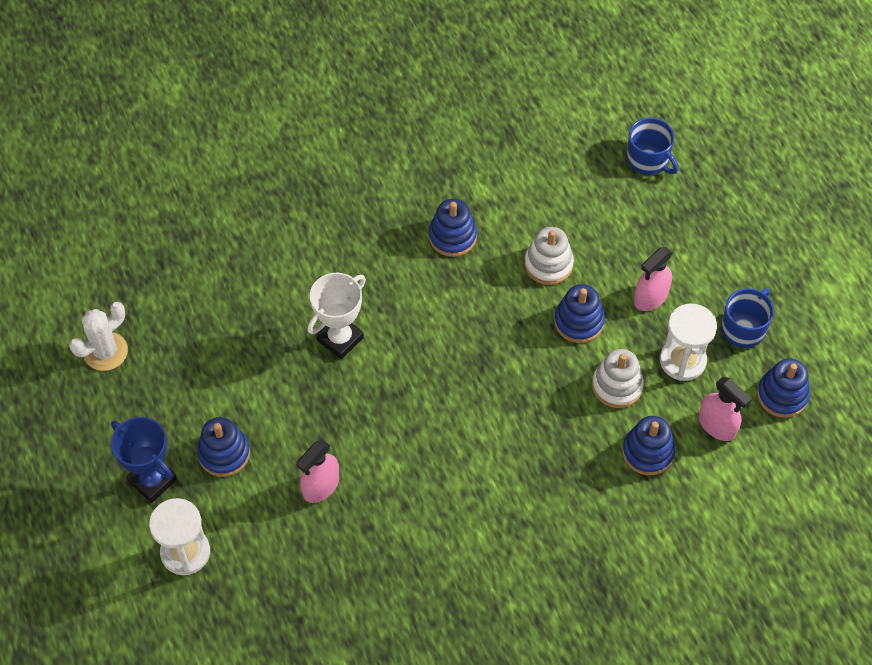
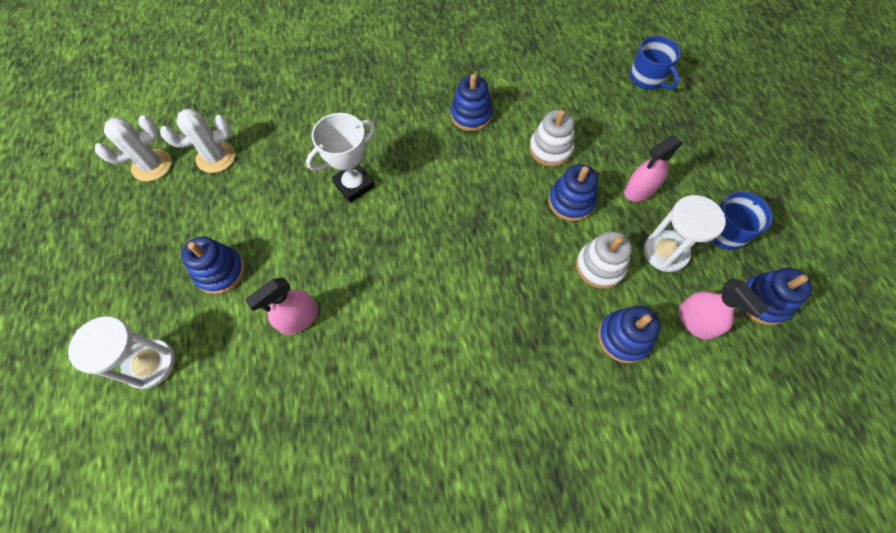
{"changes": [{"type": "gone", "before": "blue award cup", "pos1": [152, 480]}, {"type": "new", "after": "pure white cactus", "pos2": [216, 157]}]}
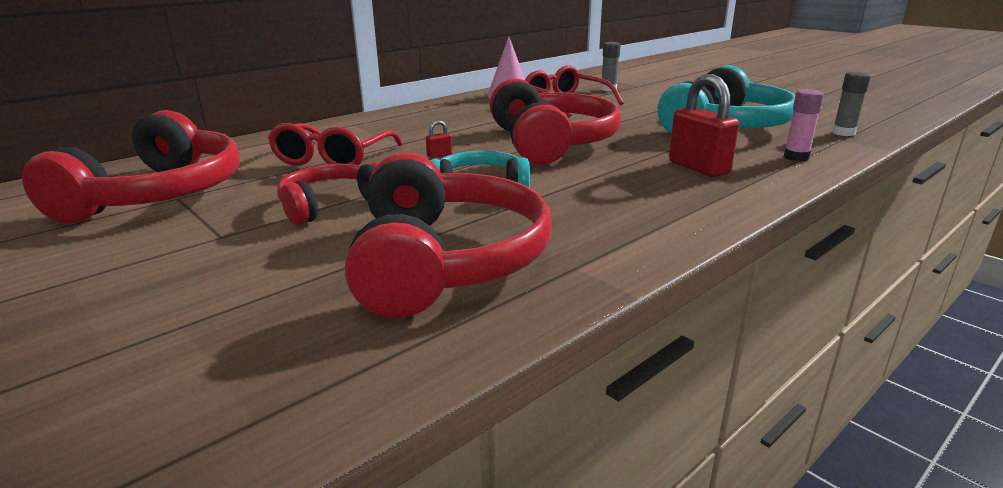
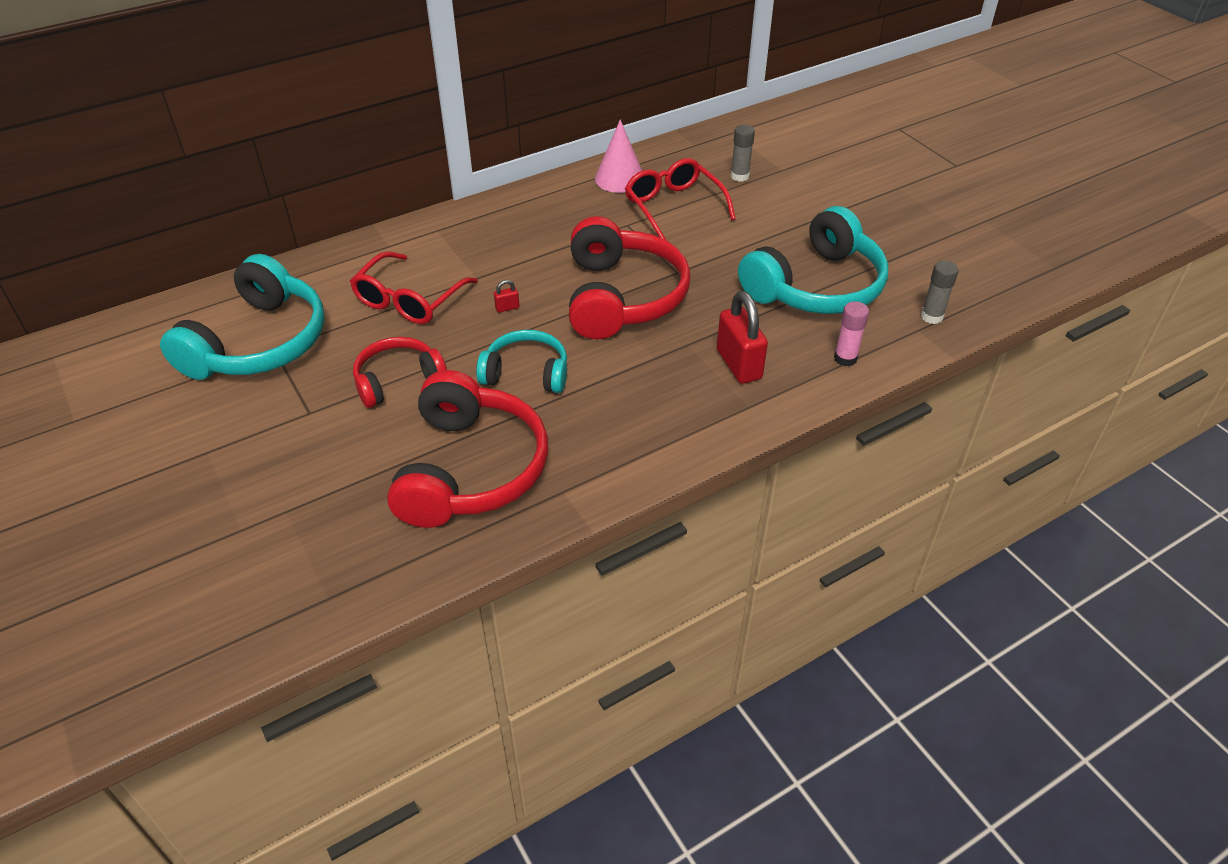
{"changes": [{"type": "repainted", "before": "crimson headset", "after": "teal headset", "pos1": [159, 195], "pos2": [259, 343]}]}
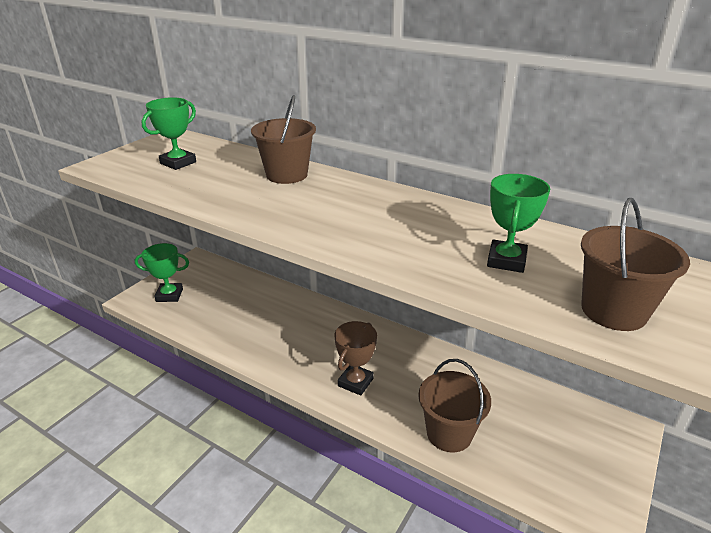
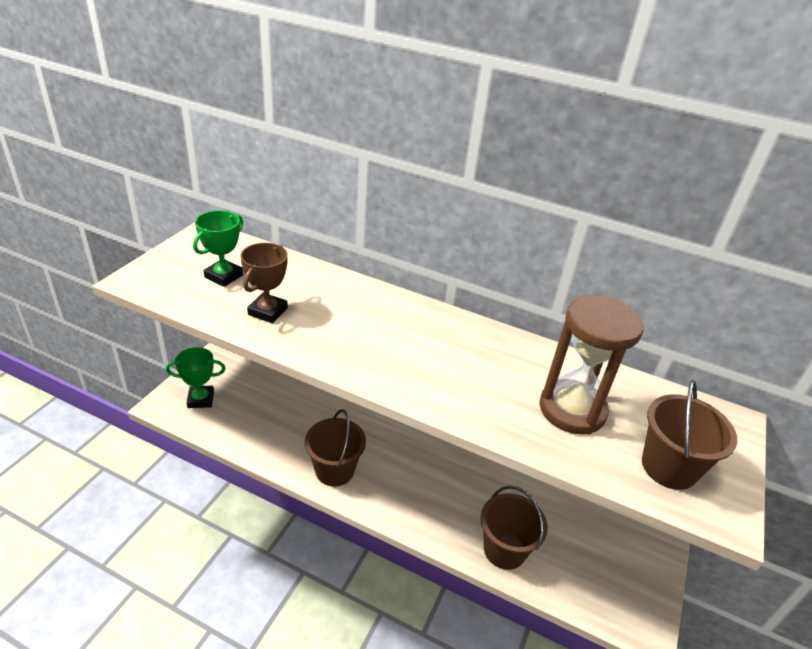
{"changes": [{"type": "shifted", "before": "russet pail", "pos1": [287, 175], "pos2": [334, 470]}, {"type": "shifted", "before": "russet award cup", "pos1": [355, 382], "pos2": [267, 311]}, {"type": "swapped", "before": "emerald award cup", "after": "russet sandglass", "pos1": [506, 260], "pos2": [572, 410]}]}
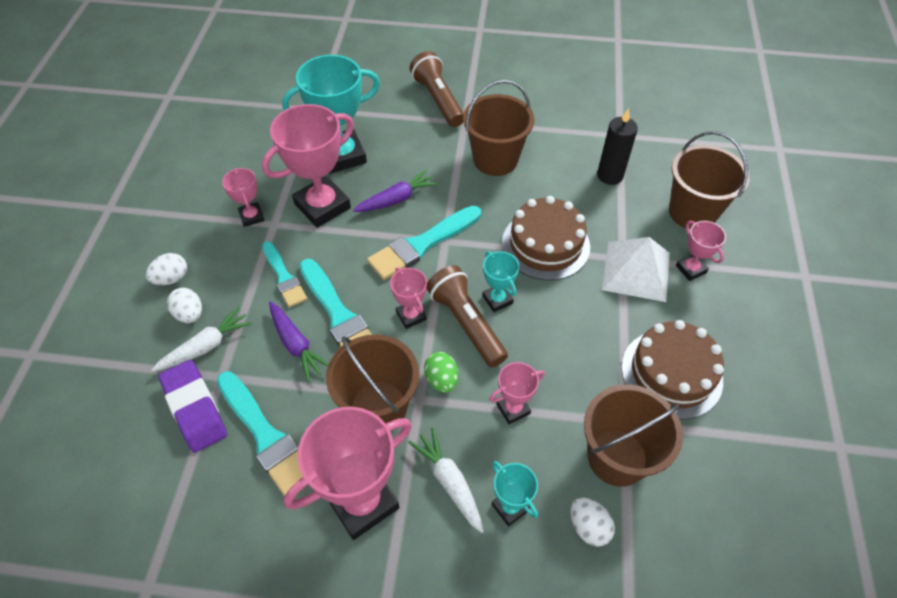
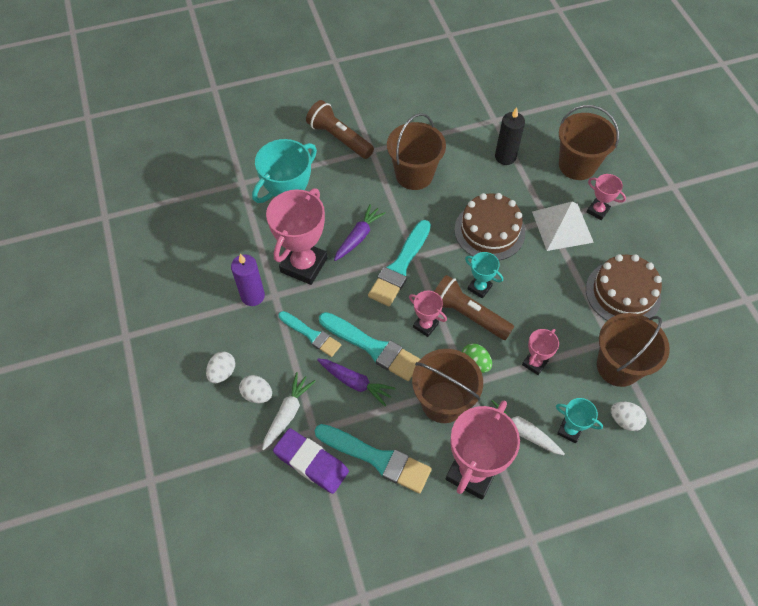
{"changes": [{"type": "swapped", "before": "rosy award cup", "after": "violet pillar candle", "pos1": [252, 216], "pos2": [252, 296]}]}
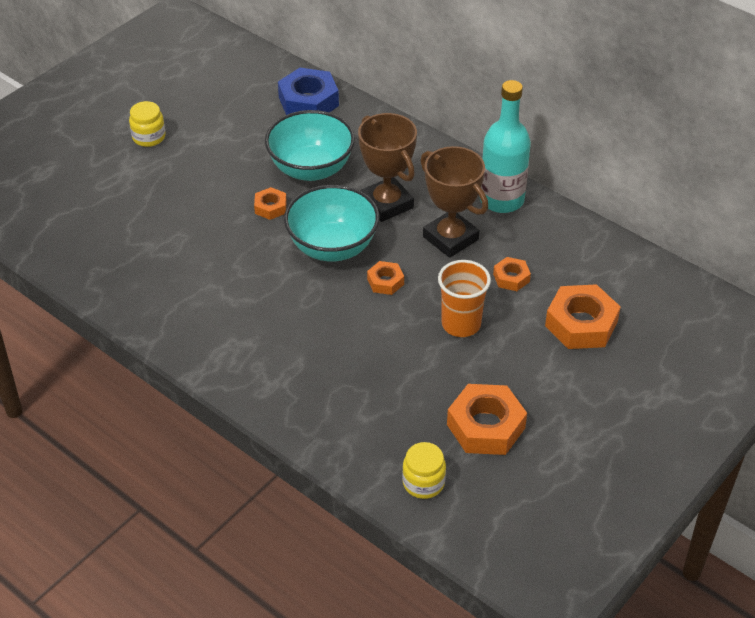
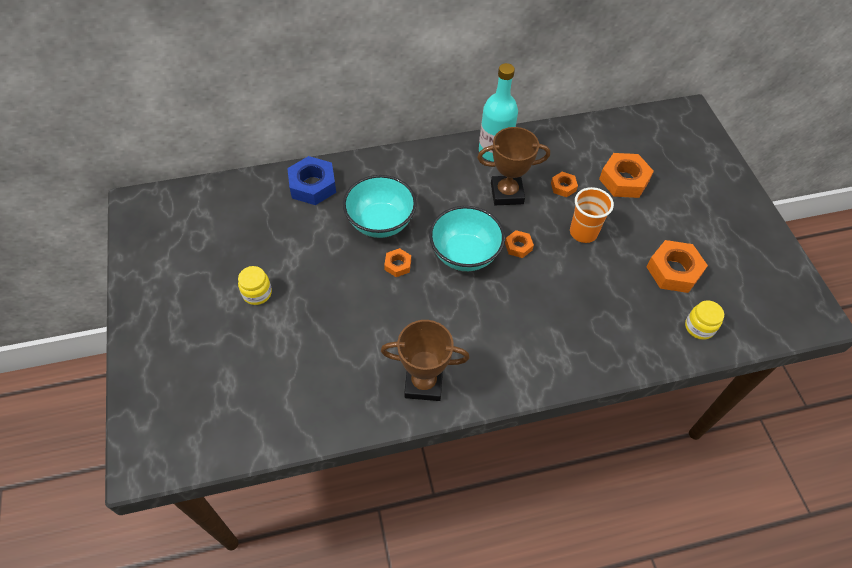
{"changes": [{"type": "shifted", "before": "russet award cup", "pos1": [387, 204], "pos2": [423, 383]}]}
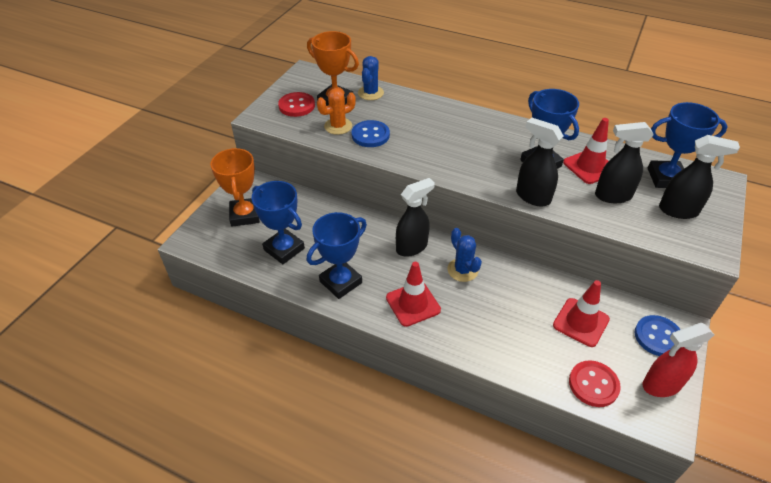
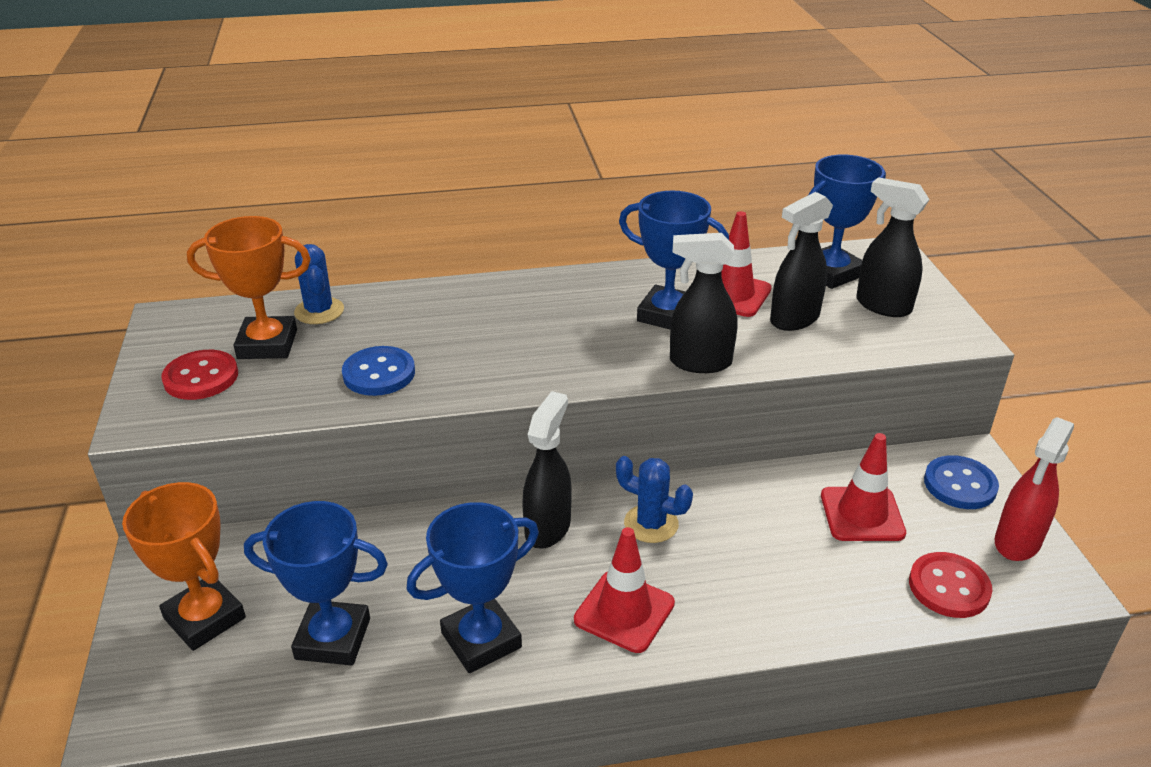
{"changes": [{"type": "gone", "before": "orange cactus", "pos1": [338, 126]}, {"type": "rotated", "before": "blue award cup", "pos1": [340, 282], "pos2": [481, 640], "turn": 45}, {"type": "rotated", "before": "jet-black sprayer", "pos1": [678, 211], "pos2": [882, 306], "turn": -120}]}
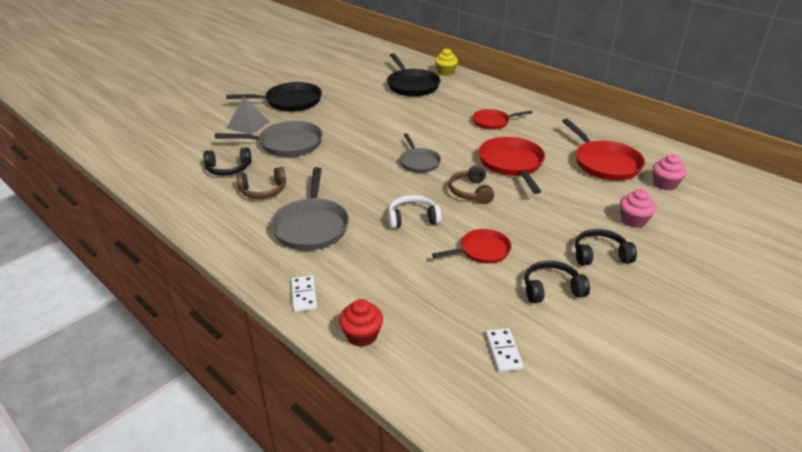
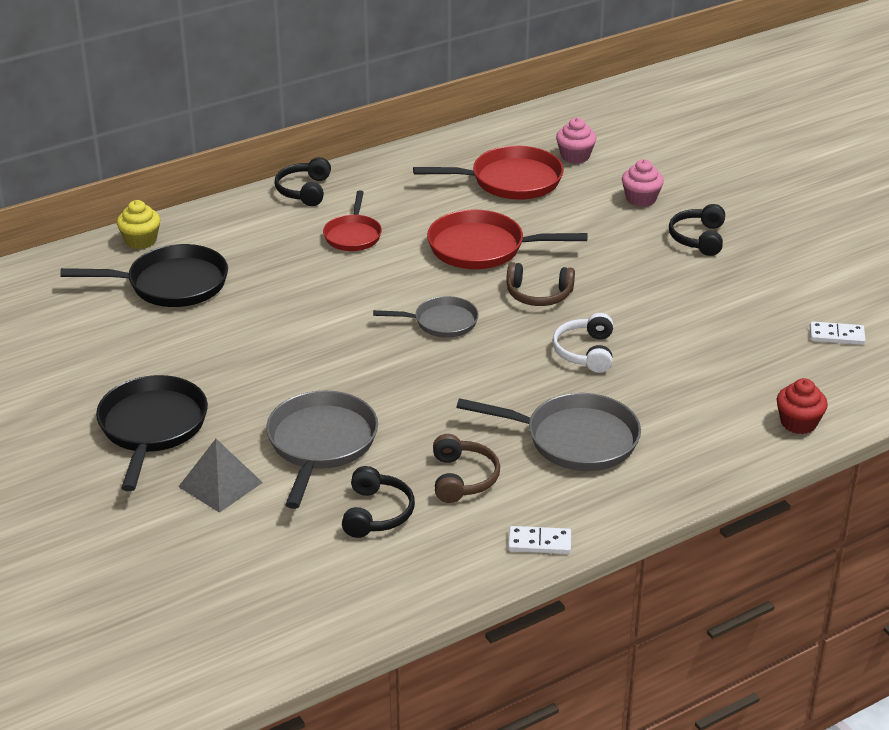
{"changes": [{"type": "gone", "before": "crimson pan", "pos1": [481, 251]}, {"type": "shifted", "before": "pure white domino tile", "pos1": [304, 295], "pos2": [539, 542]}, {"type": "shifted", "before": "jet-black headset", "pos1": [551, 289], "pos2": [304, 190]}]}
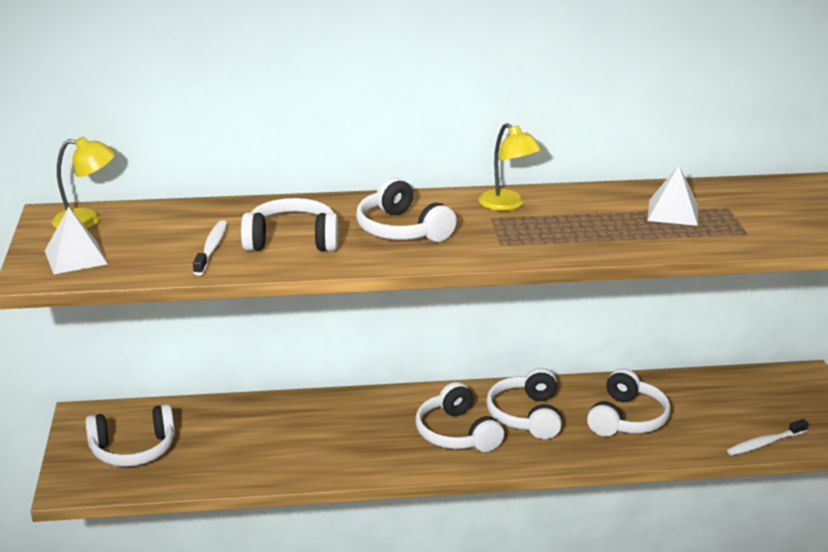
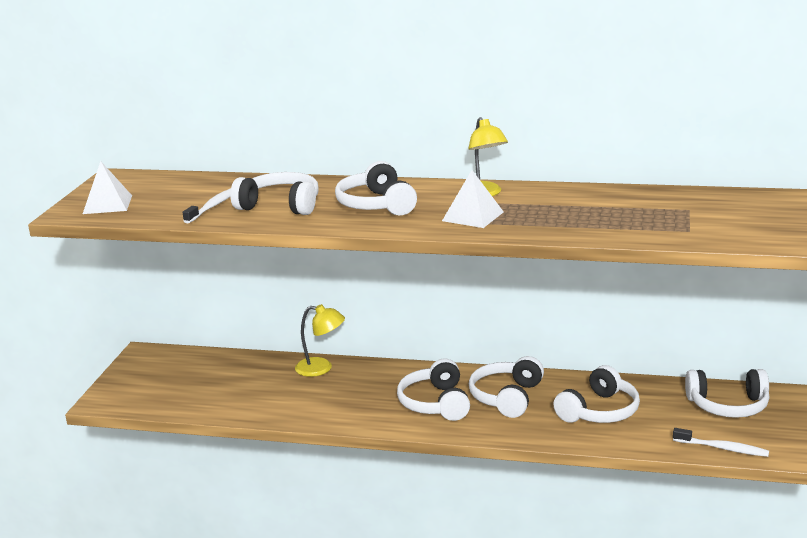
{"changes": [{"type": "shifted", "before": "golden reading lamp", "pos1": [87, 220], "pos2": [321, 368]}, {"type": "shifted", "before": "pure white headset", "pos1": [133, 449], "pos2": [728, 406]}, {"type": "shifted", "before": "pure white pyramid", "pos1": [673, 212], "pos2": [472, 216]}, {"type": "rotated", "before": "pure white dental brush", "pos1": [765, 443], "pos2": [722, 448], "turn": -150}]}
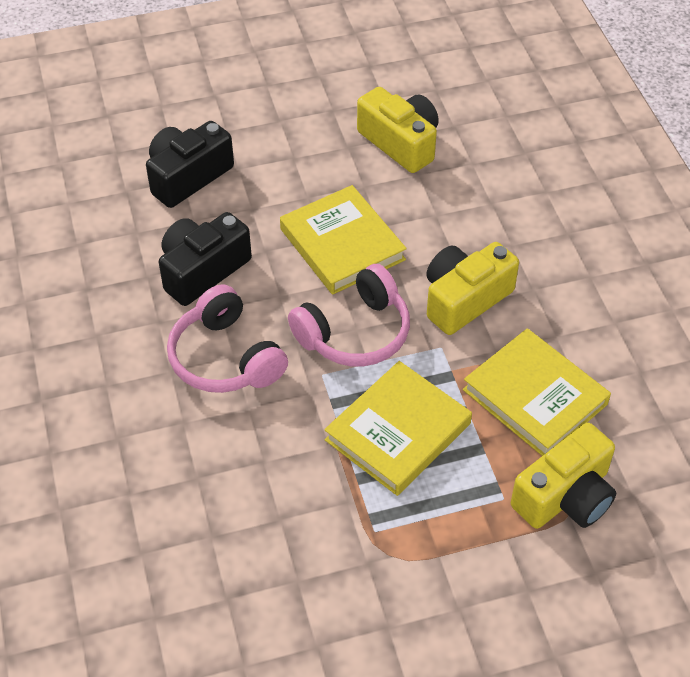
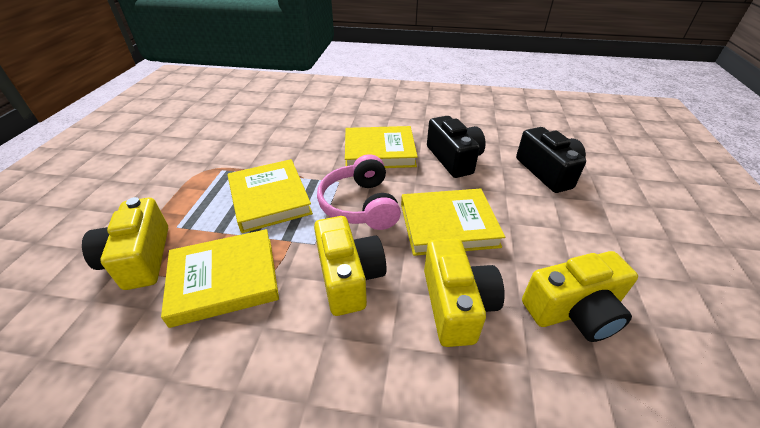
{"changes": [{"type": "new", "after": "golden camera", "pos2": [456, 304]}, {"type": "swapped", "before": "rosy headset", "after": "golden hardback", "pos1": [225, 358], "pos2": [379, 151]}]}
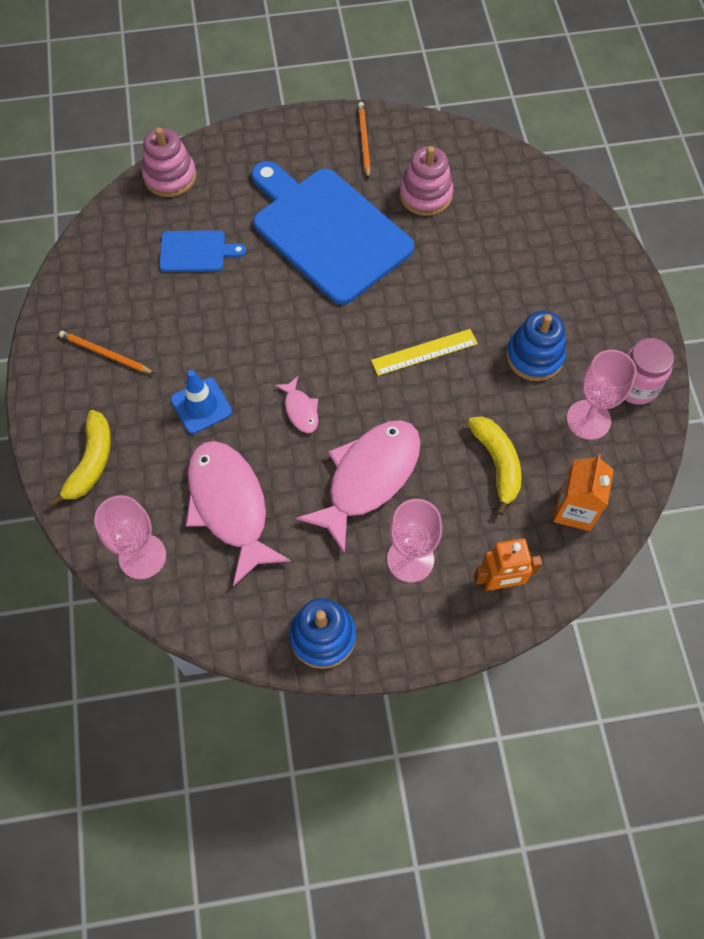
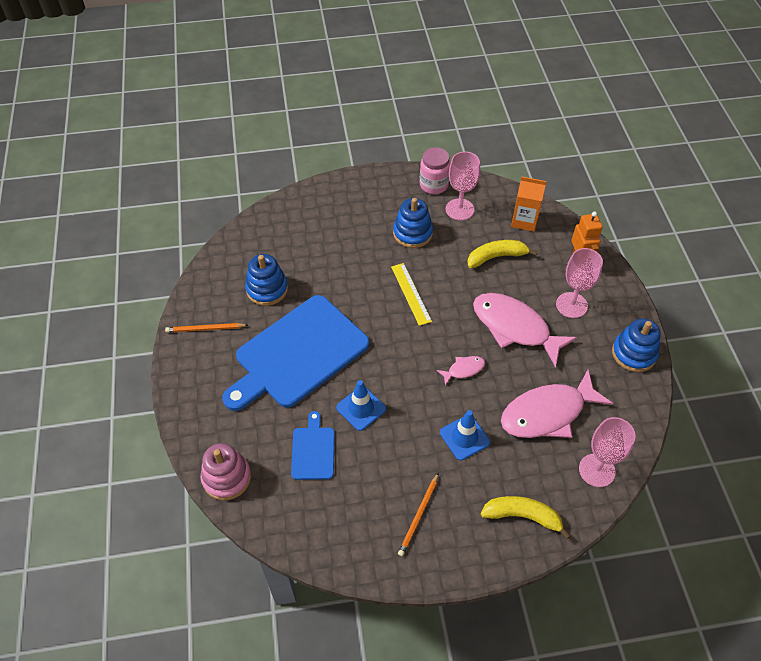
{"changes": [{"type": "new", "after": "blue road cone", "pos2": [361, 408]}, {"type": "repainted", "before": "rosy stacking rings", "after": "blue stacking rings", "pos1": [425, 195], "pos2": [267, 289]}]}
